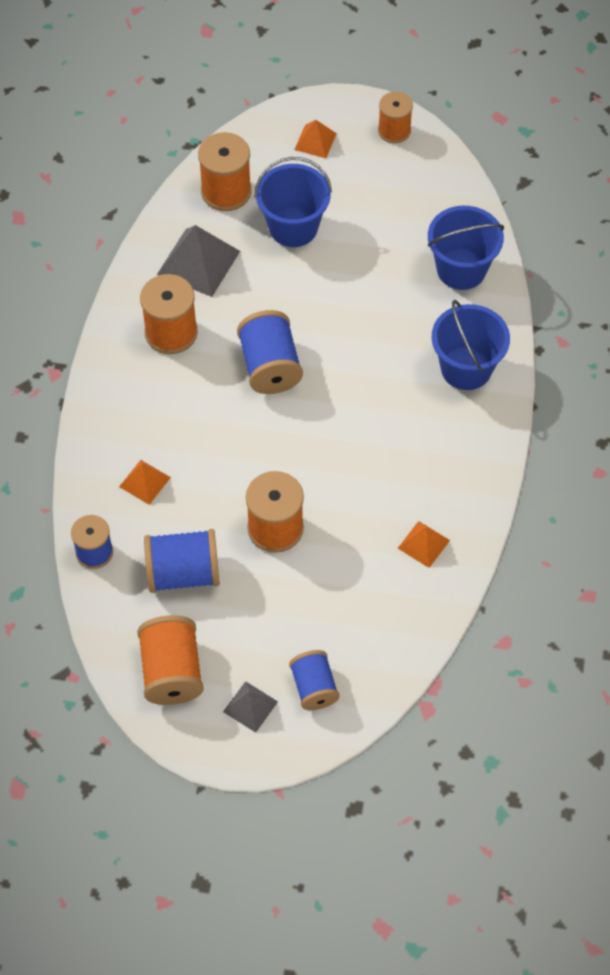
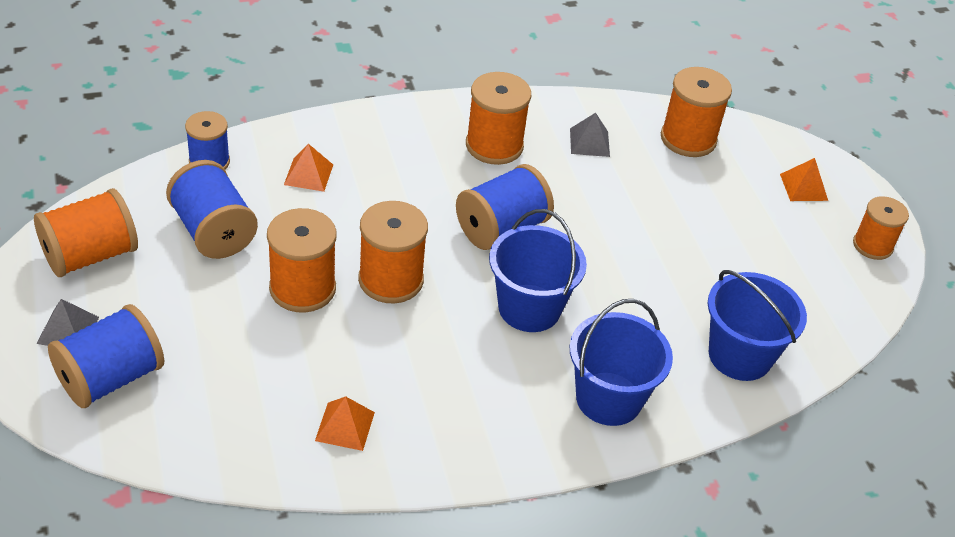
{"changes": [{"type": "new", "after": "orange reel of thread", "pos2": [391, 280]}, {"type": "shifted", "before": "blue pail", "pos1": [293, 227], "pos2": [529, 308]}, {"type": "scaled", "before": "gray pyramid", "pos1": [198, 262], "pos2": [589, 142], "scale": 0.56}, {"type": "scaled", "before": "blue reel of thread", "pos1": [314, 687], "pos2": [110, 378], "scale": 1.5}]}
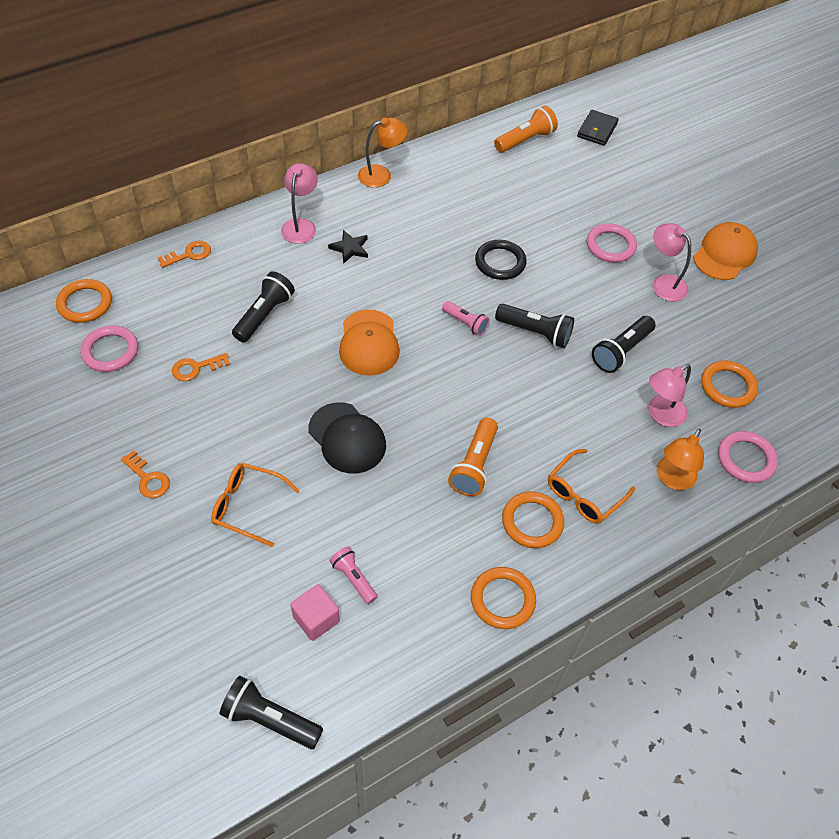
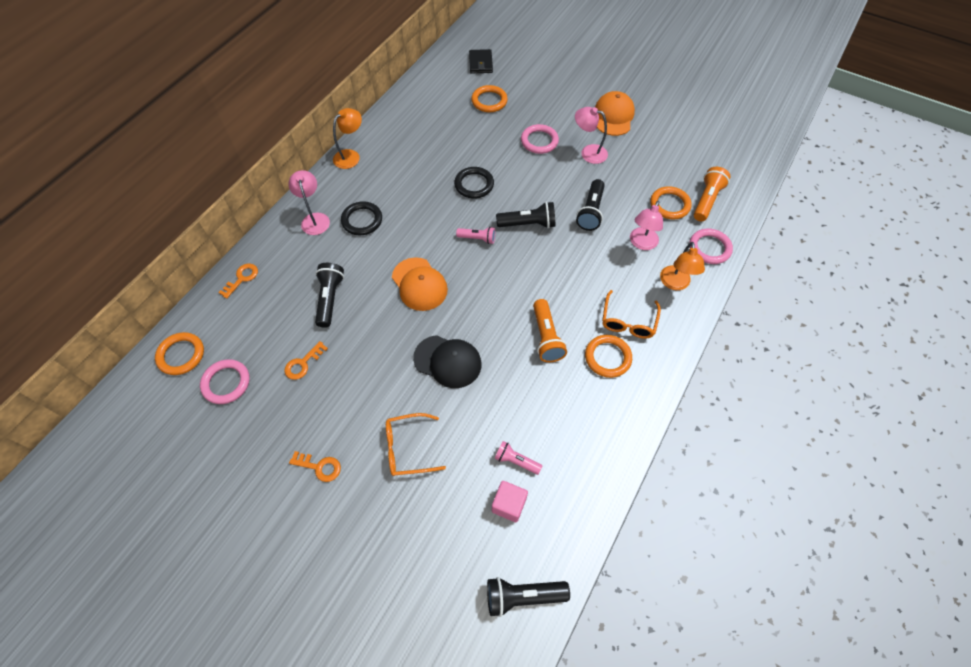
{"changes": [{"type": "shifted", "before": "orange torus", "pos1": [502, 599], "pos2": [489, 101]}, {"type": "shifted", "before": "orange flashlight", "pos1": [525, 140], "pos2": [707, 200]}, {"type": "swapped", "before": "jet-black star shape", "after": "jet-black torus", "pos1": [350, 248], "pos2": [362, 220]}]}
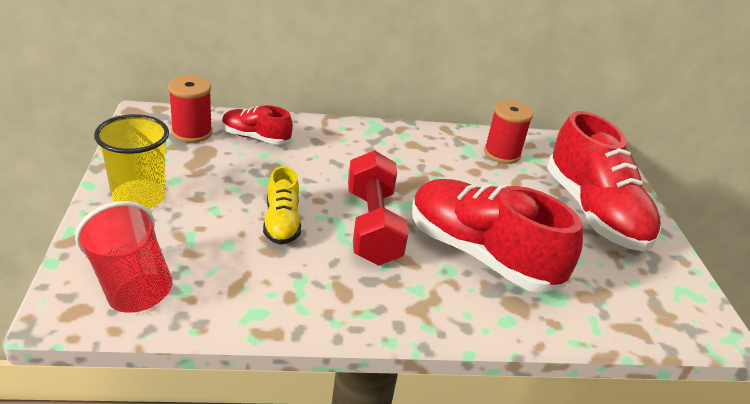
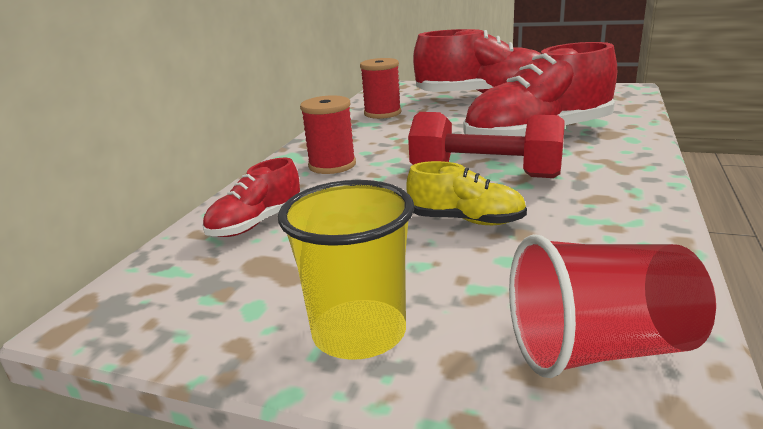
{"changes": [{"type": "shifted", "before": "crimson reel of thread", "pos1": [192, 132], "pos2": [332, 165]}]}
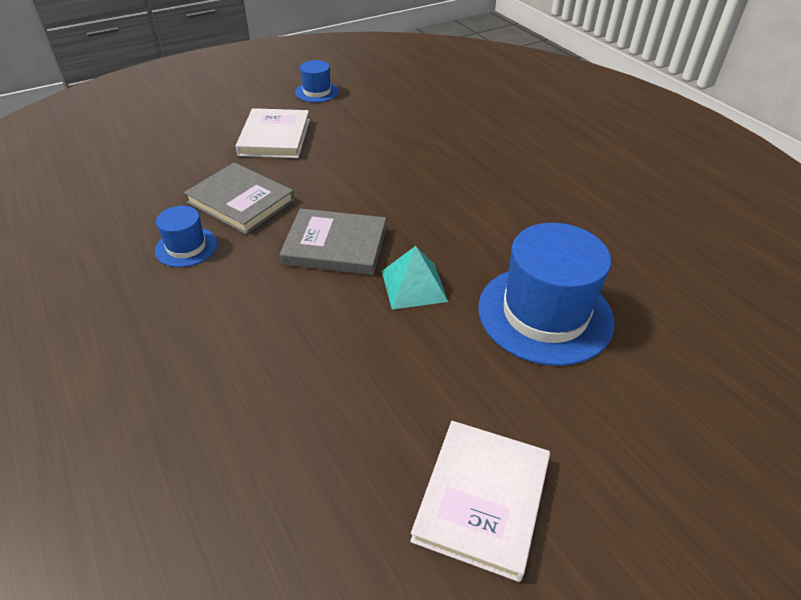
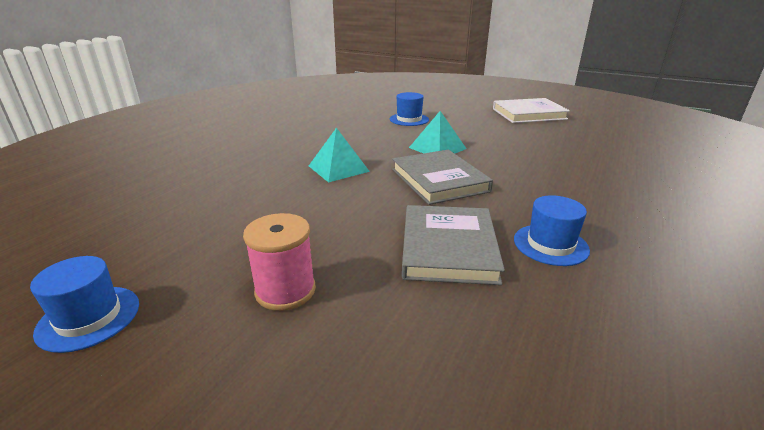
{"changes": [{"type": "new", "after": "teal pyramid", "pos2": [338, 168]}, {"type": "swapped", "before": "pure white hardback", "after": "rosy reel of thread", "pos1": [275, 137], "pos2": [285, 290]}, {"type": "scaled", "before": "blue hat", "pos1": [545, 314], "pos2": [409, 119], "scale": 0.5}]}
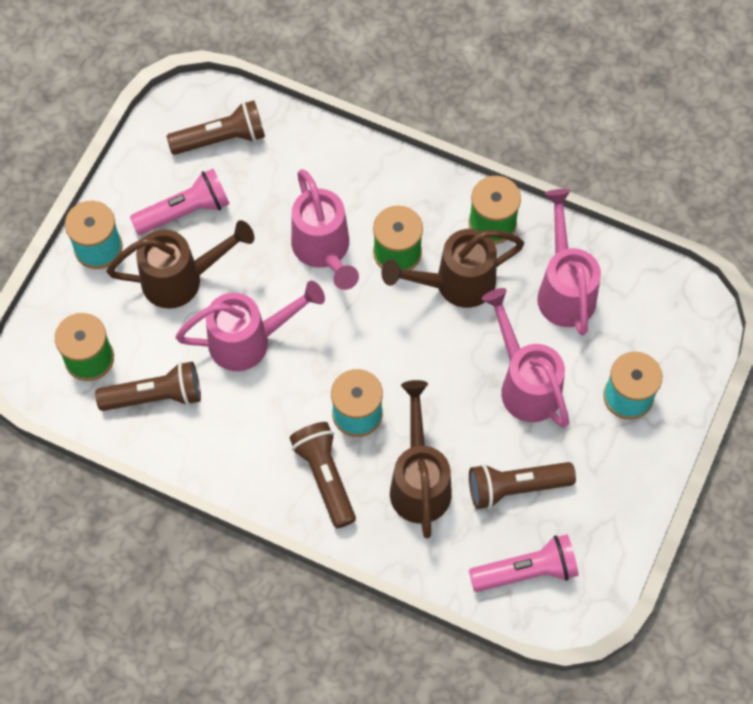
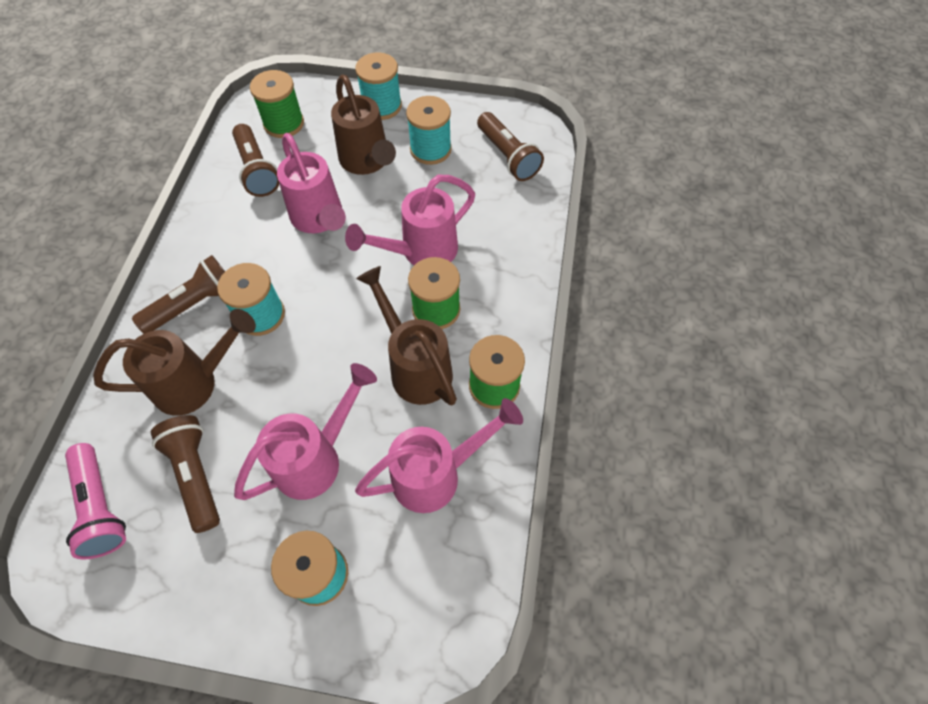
{"changes": [{"type": "swapped", "before": "rosy flashlight", "after": "teal reel of thread", "pos1": [185, 211], "pos2": [430, 149]}]}
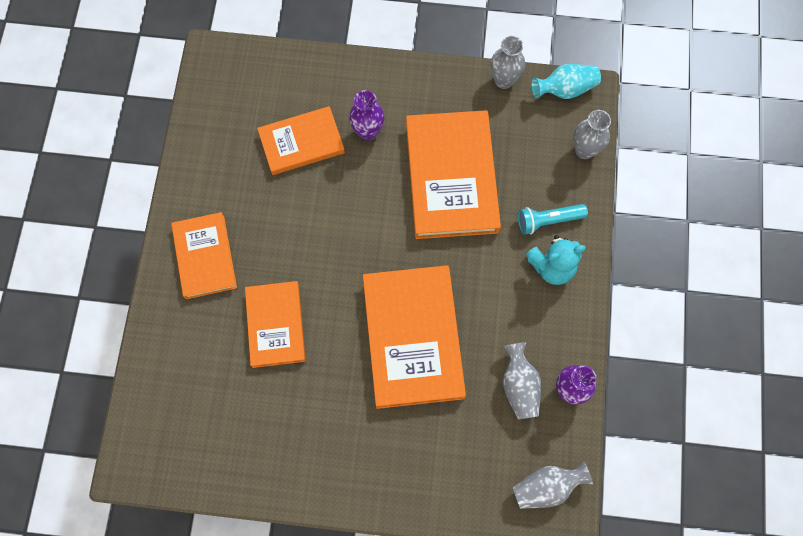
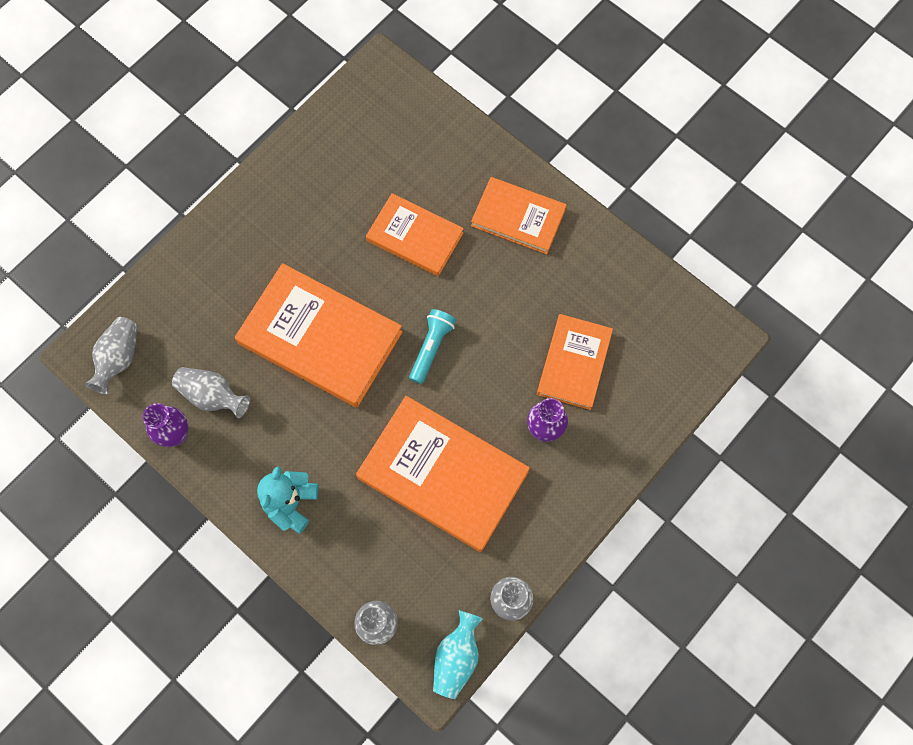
{"changes": [{"type": "shifted", "before": "teal flashlight", "pos1": [548, 221], "pos2": [431, 348]}]}
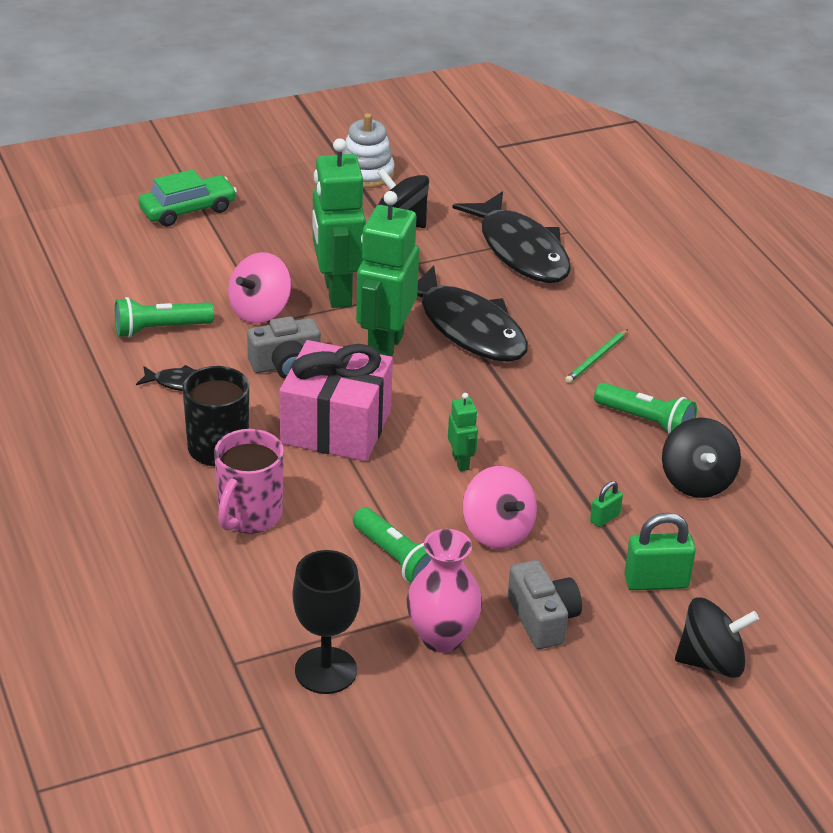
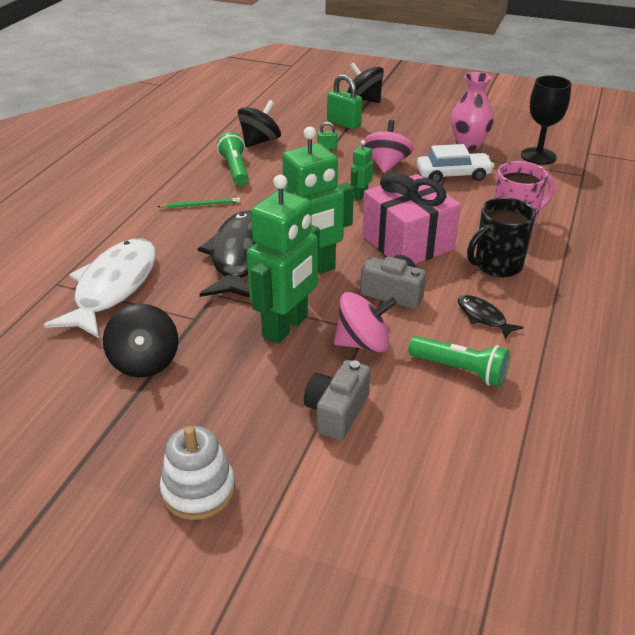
{"changes": [{"type": "gone", "before": "emerald automobile", "pos1": [188, 210]}, {"type": "shifted", "before": "pure white stacking rings", "pos1": [366, 173], "pos2": [198, 490]}, {"type": "shifted", "before": "gray camera", "pos1": [543, 619], "pos2": [336, 411]}, {"type": "swapped", "before": "emerald flashlight", "after": "pure white automobile", "pos1": [397, 560], "pos2": [453, 175]}, {"type": "repainted", "before": "jet-black toy fish", "after": "pure white toy fish", "pos1": [520, 250], "pos2": [113, 287]}]}
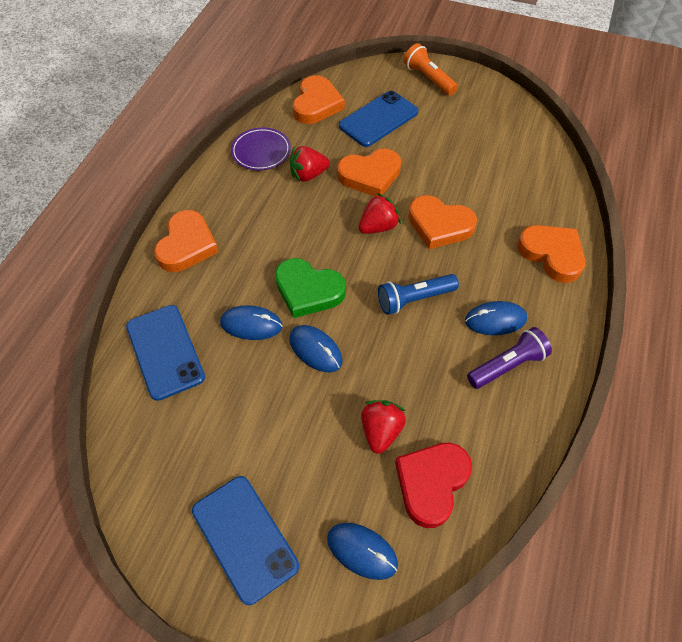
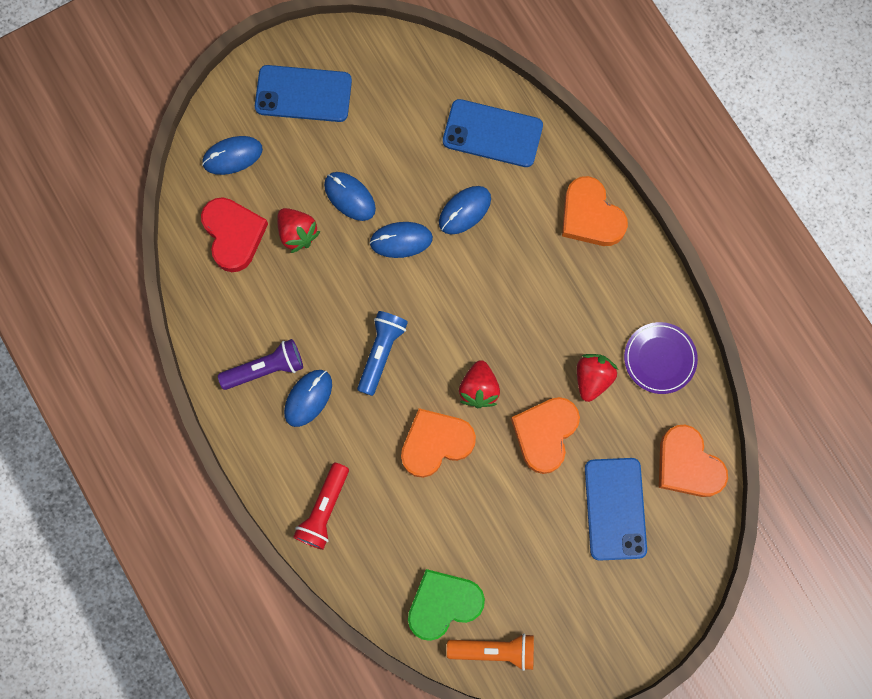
{"changes": [{"type": "new", "after": "blue PC mouse", "pos2": [349, 197]}, {"type": "shifted", "before": "emerald heart shape", "pos1": [308, 291], "pos2": [443, 604]}, {"type": "shifted", "before": "orange flashlight", "pos1": [428, 79], "pos2": [494, 650]}, {"type": "swapped", "before": "orange heart shape", "after": "crimson flashlight", "pos1": [552, 254], "pos2": [324, 509]}, {"type": "rotated", "before": "violet flashlight", "pos1": [507, 365], "pos2": [265, 369], "turn": -120}]}
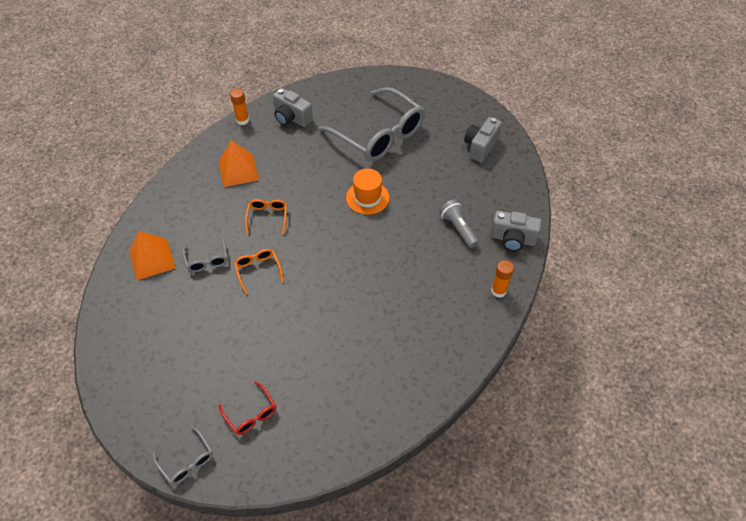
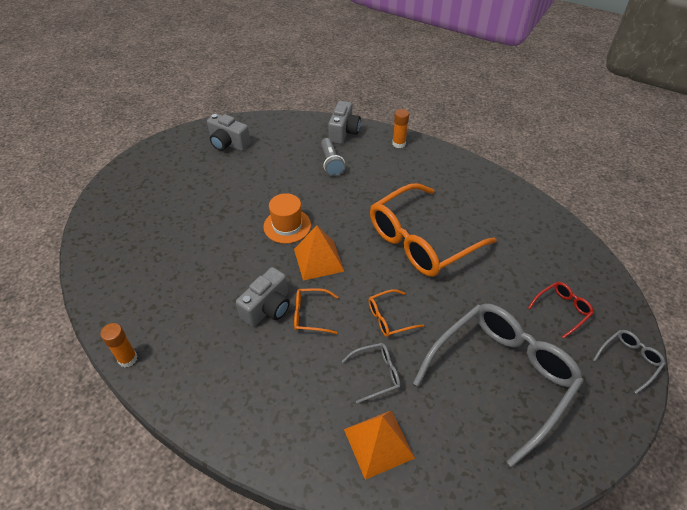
{"changes": [{"type": "new", "after": "orange spectacles", "pos2": [421, 241]}, {"type": "shifted", "before": "orange pyramid", "pos1": [238, 171], "pos2": [318, 260]}, {"type": "shifted", "before": "gray camera", "pos1": [291, 118], "pos2": [268, 308]}, {"type": "shifted", "before": "gray spectacles", "pos1": [378, 135], "pos2": [501, 376]}, {"type": "rotated", "before": "gray flashlight", "pos1": [458, 228], "pos2": [331, 163], "turn": -75}]}
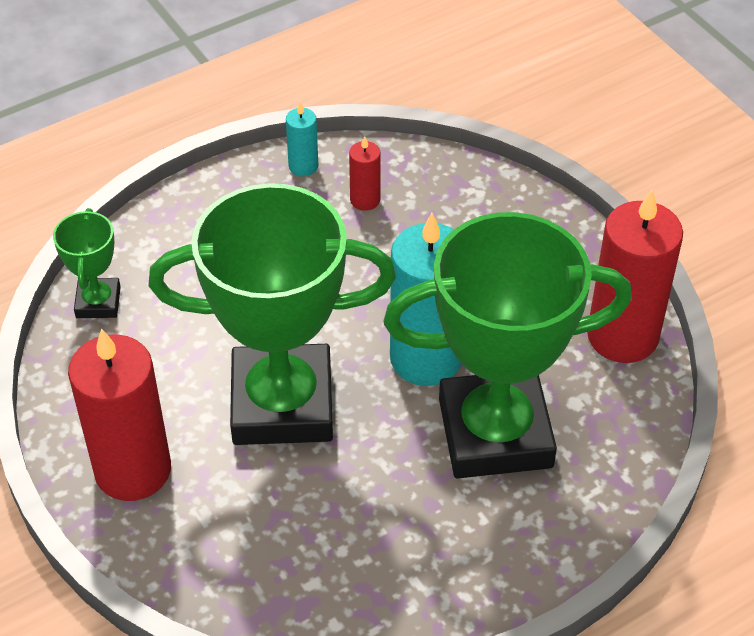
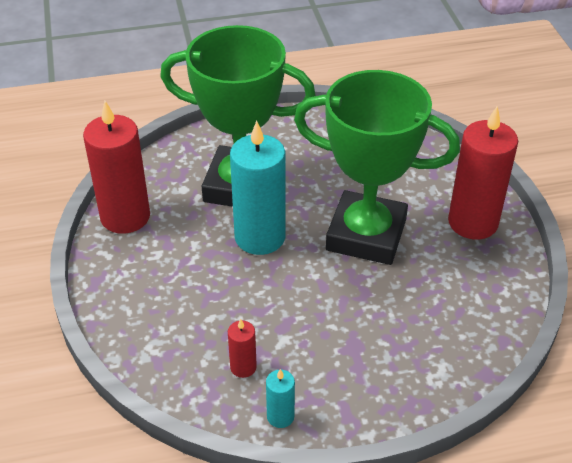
{"changes": [{"type": "gone", "before": "emerald award cup", "pos1": [98, 302]}]}
